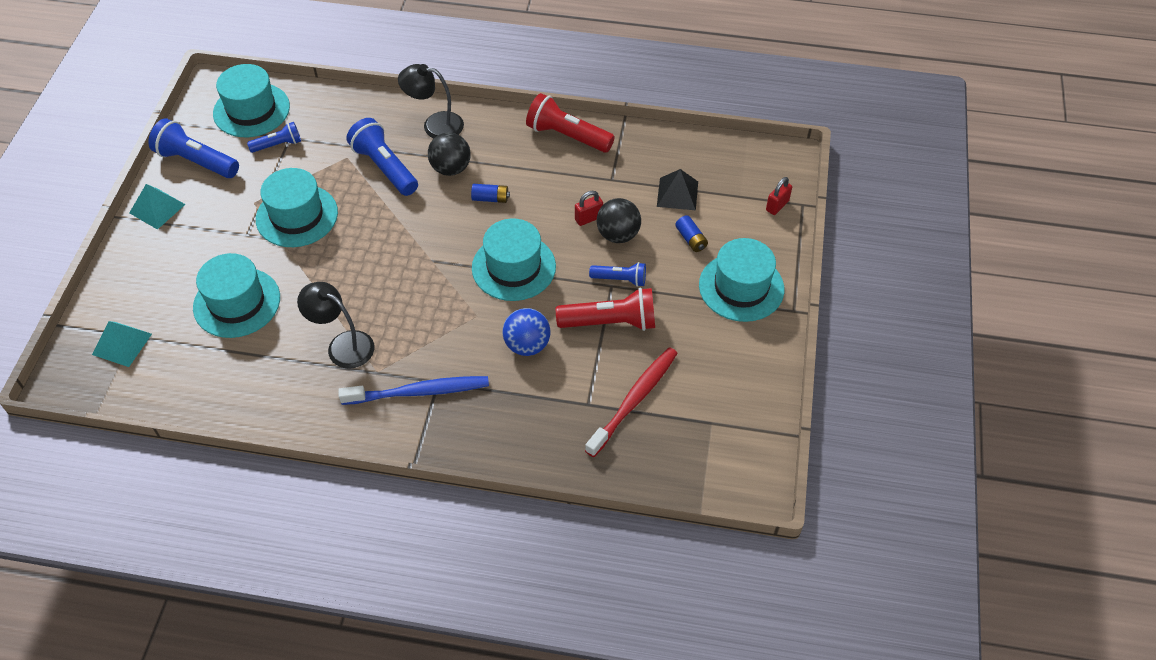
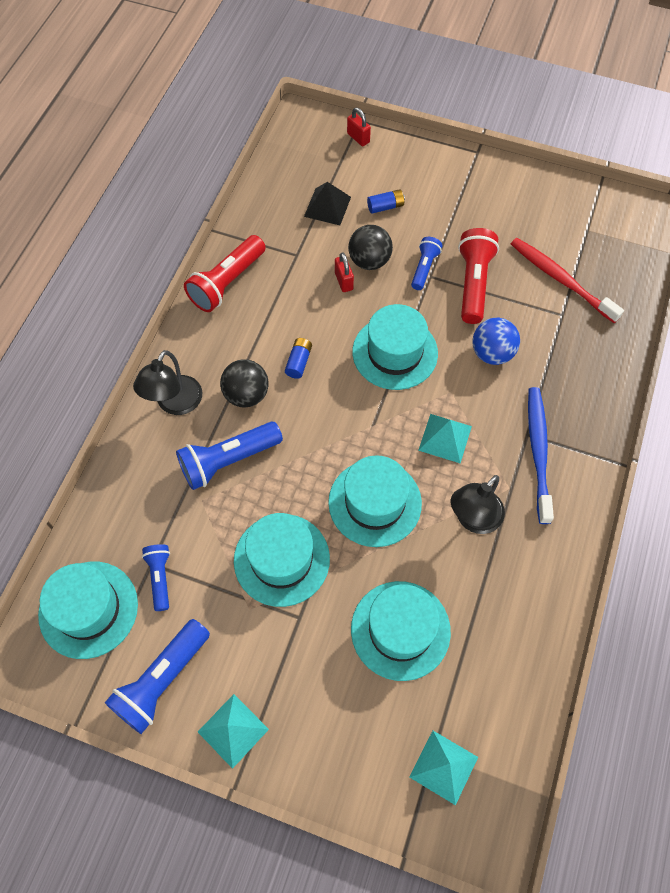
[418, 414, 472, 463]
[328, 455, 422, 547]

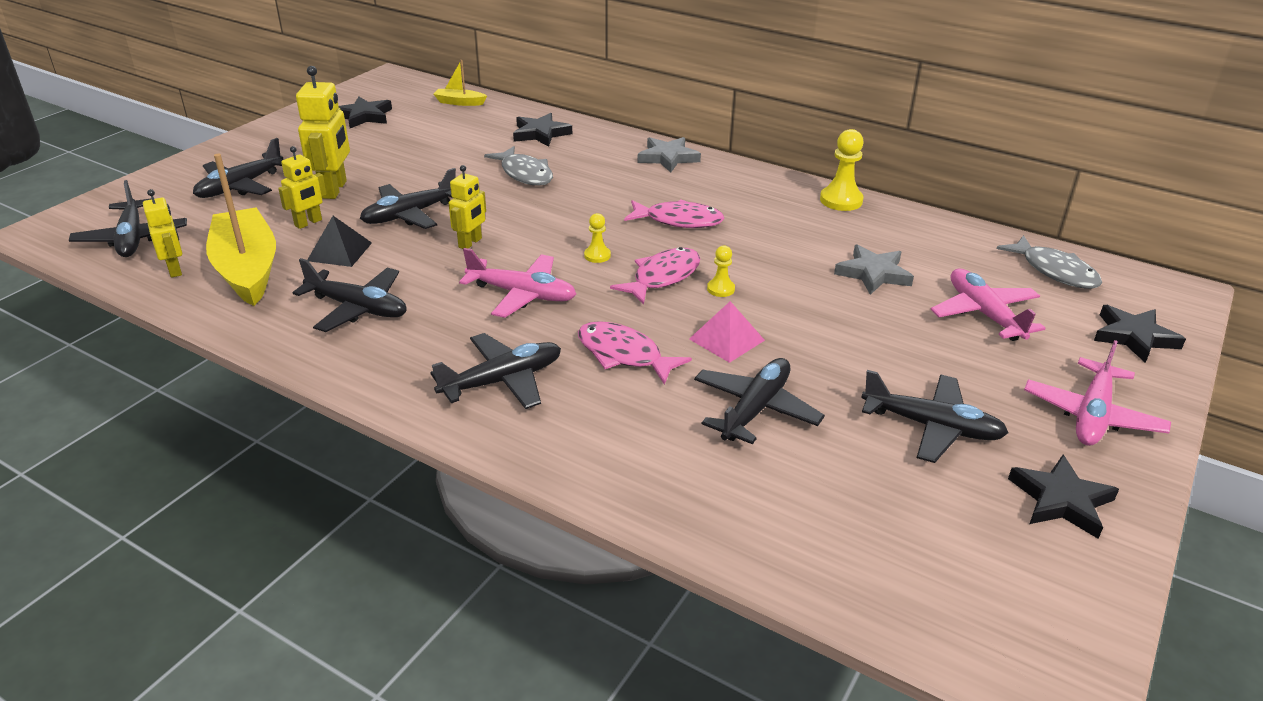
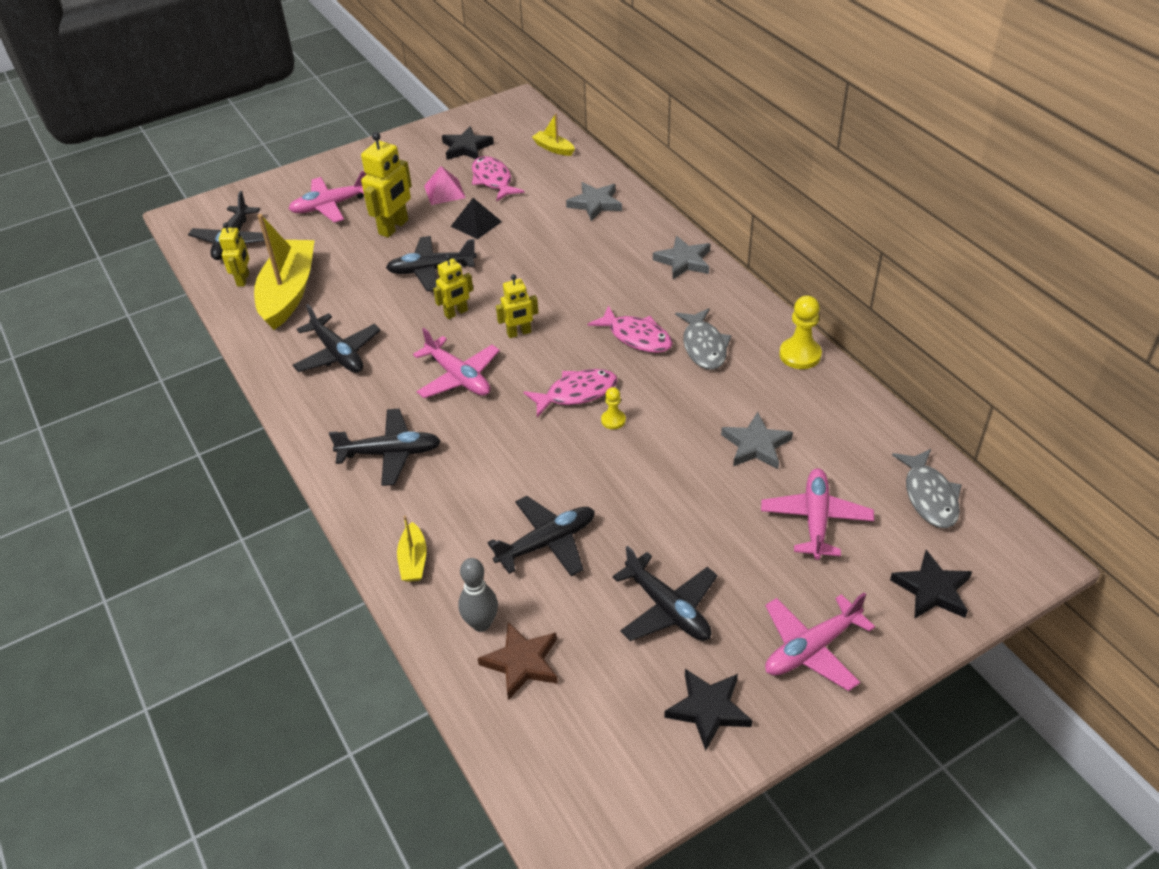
[584, 213, 611, 263] (first image)
[397, 516, 427, 582]
[458, 558, 498, 632]
[477, 622, 558, 700]
[496, 274, 538, 338]
[451, 198, 502, 240]
[675, 308, 731, 370]
[472, 156, 525, 202]
[424, 166, 466, 205]
[289, 171, 367, 223]
[566, 182, 622, 221]

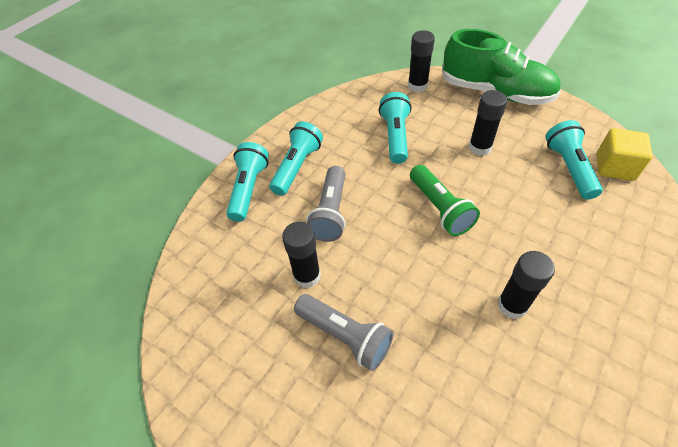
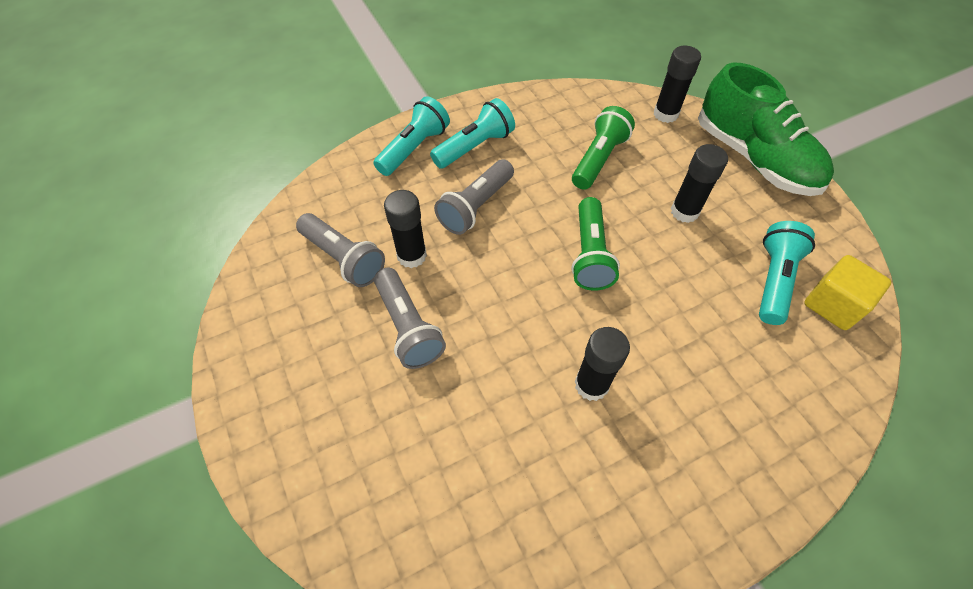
[296, 213, 385, 287]
[572, 106, 635, 190]

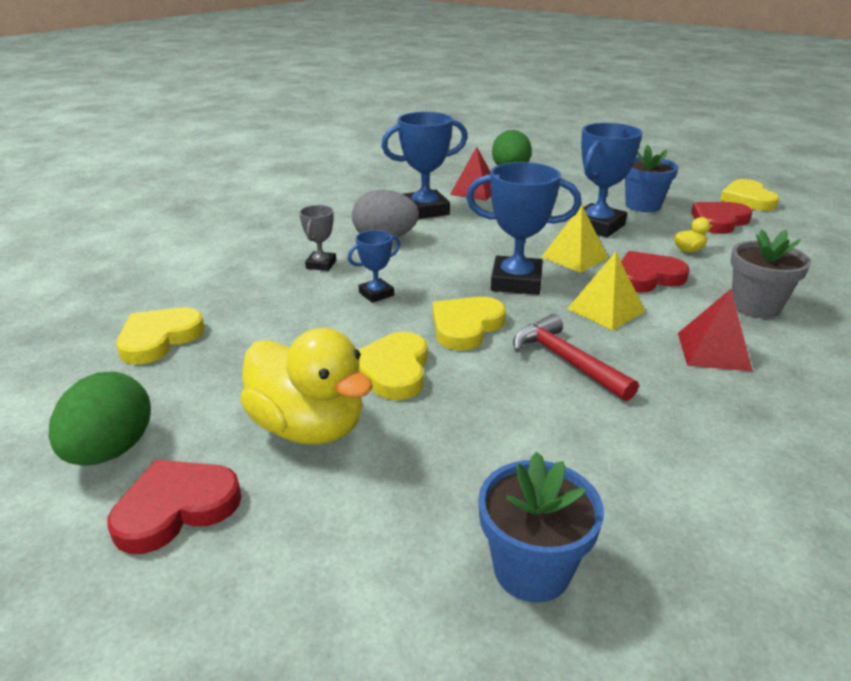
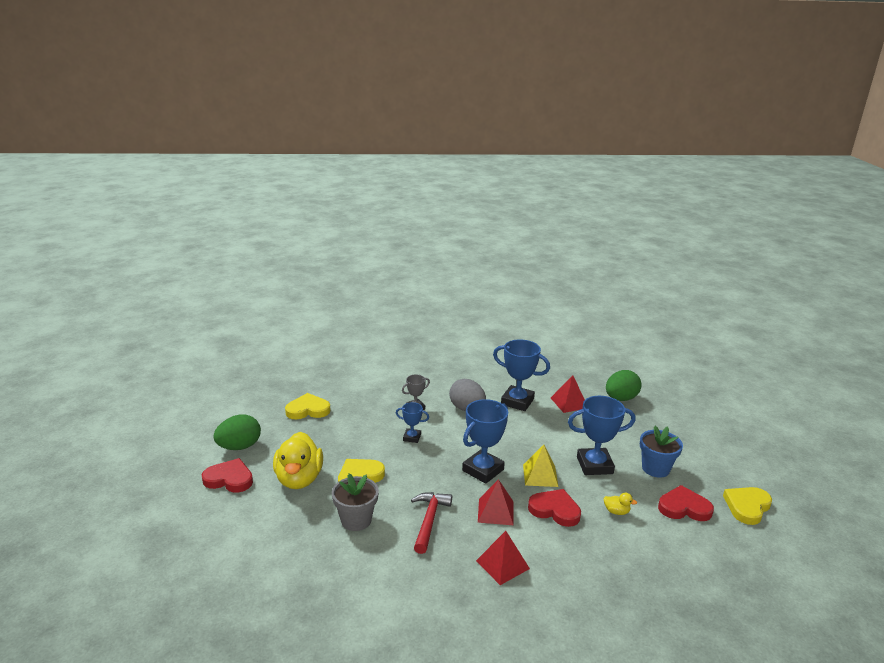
[433, 297, 506, 350] (first image)
[478, 451, 604, 602] (first image)
[332, 474, 379, 531]
[478, 479, 513, 525]
[462, 399, 508, 484]

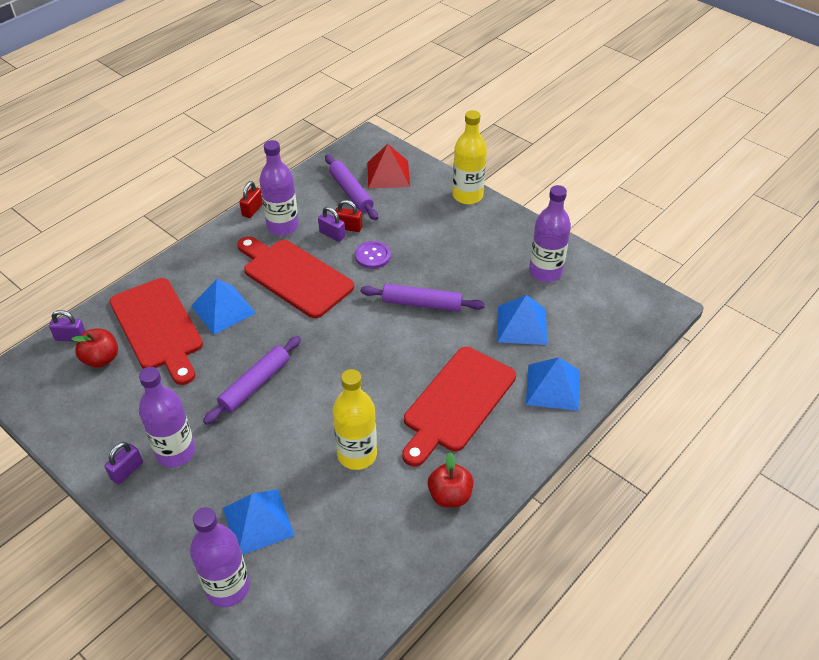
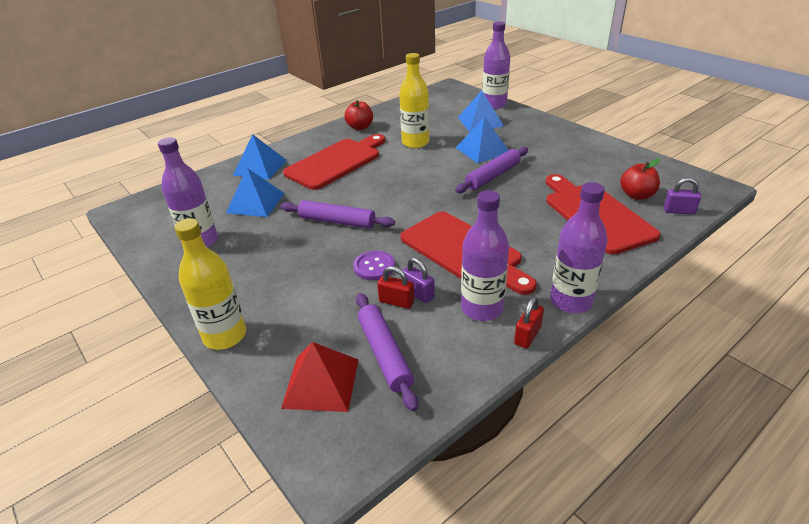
[105, 442, 143, 485] (first image)
[550, 182, 608, 313]
[456, 117, 508, 163]

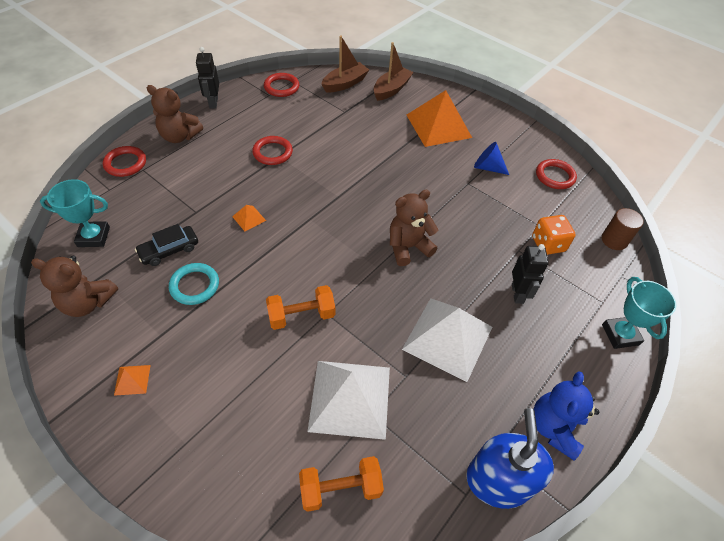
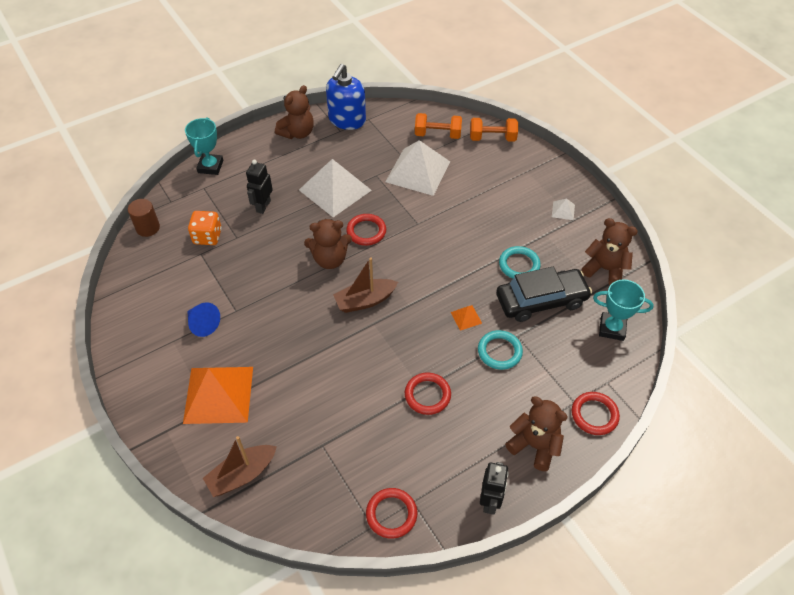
[478, 330, 523, 370]
[470, 118, 518, 142]
[333, 258, 398, 313]
[346, 214, 386, 246]
[552, 198, 575, 220]
[275, 85, 314, 139]
[496, 267, 592, 322]

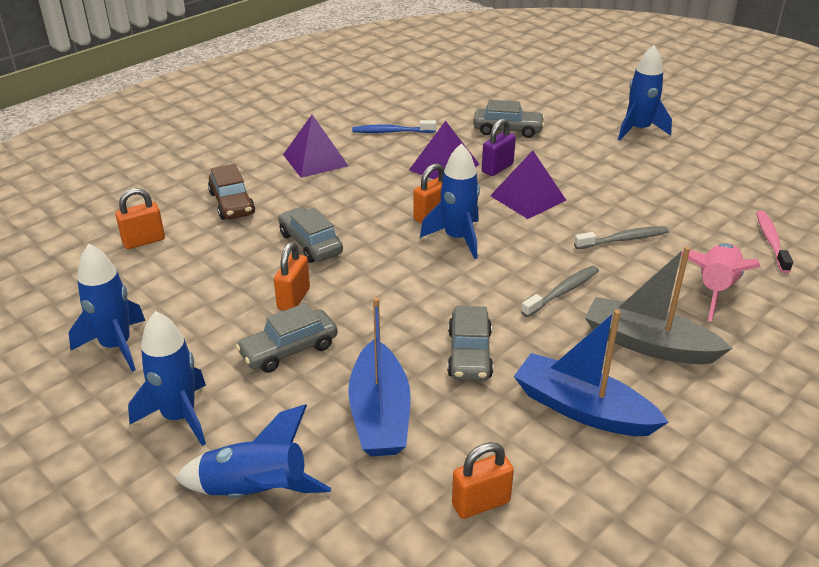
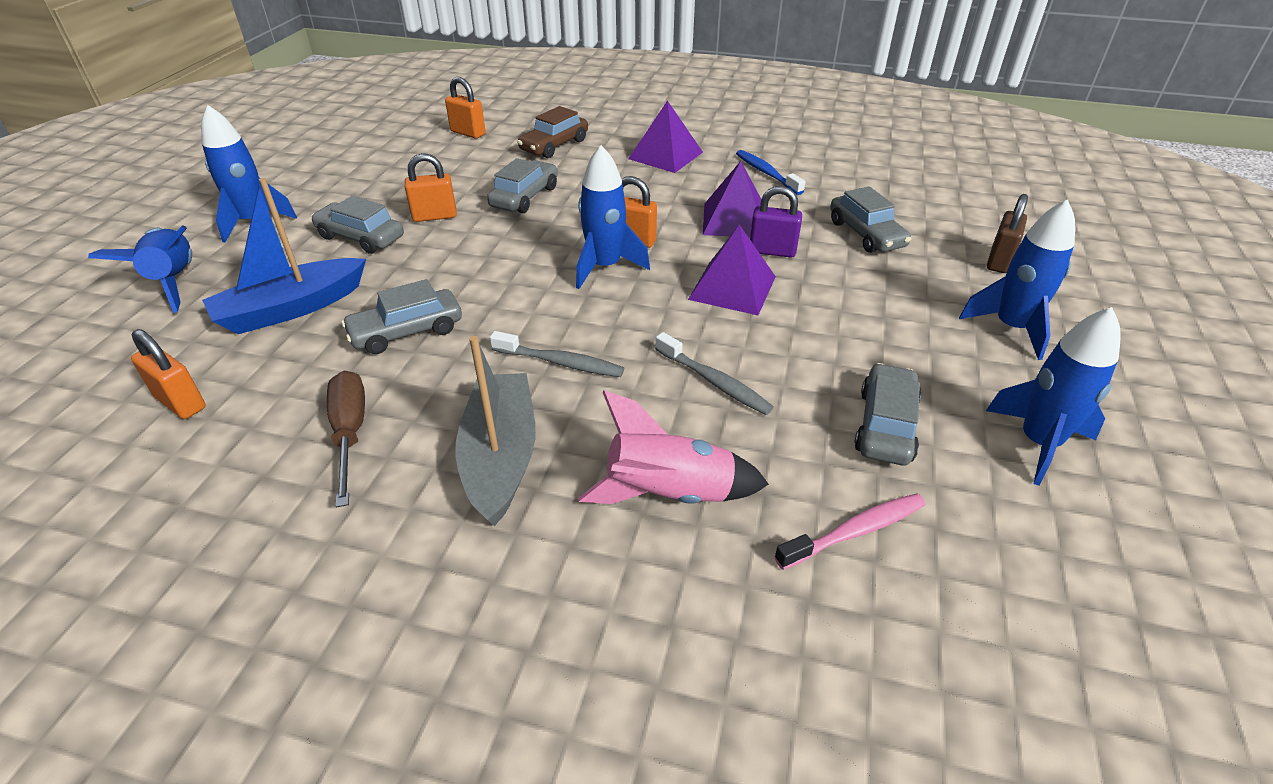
[854, 363, 921, 465]
[987, 194, 1028, 273]
[986, 307, 1121, 486]
[327, 371, 365, 507]

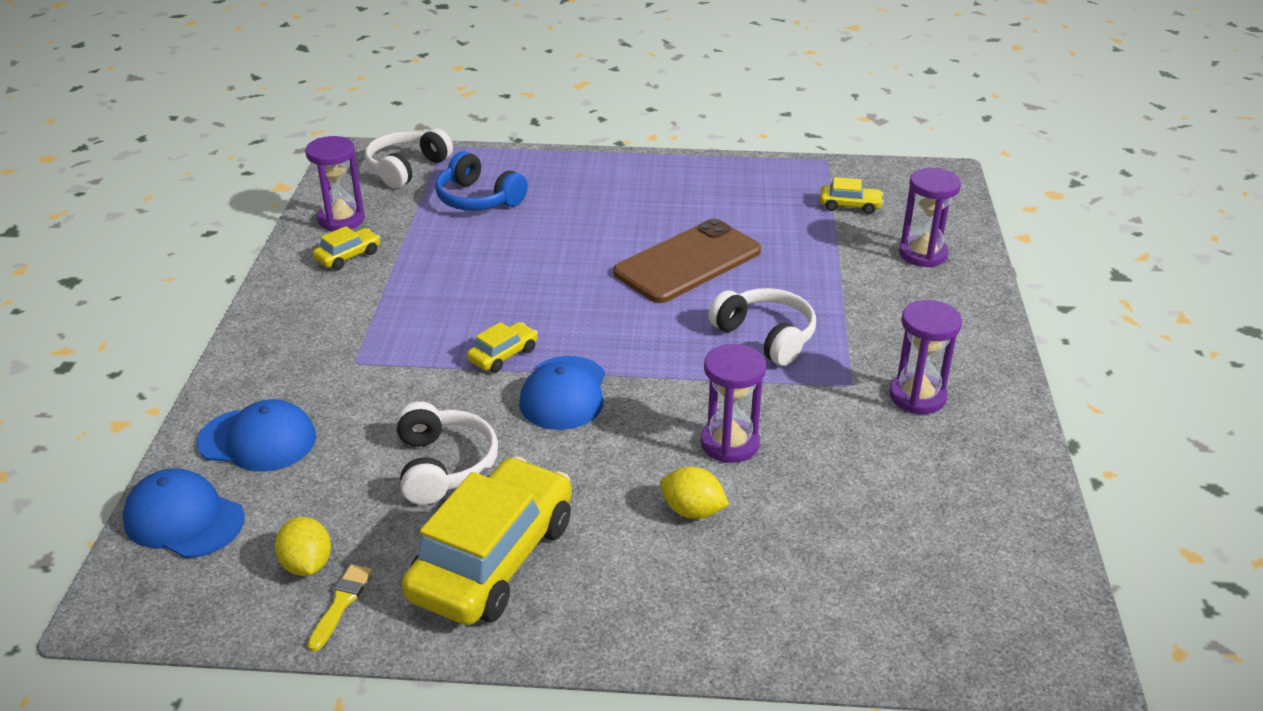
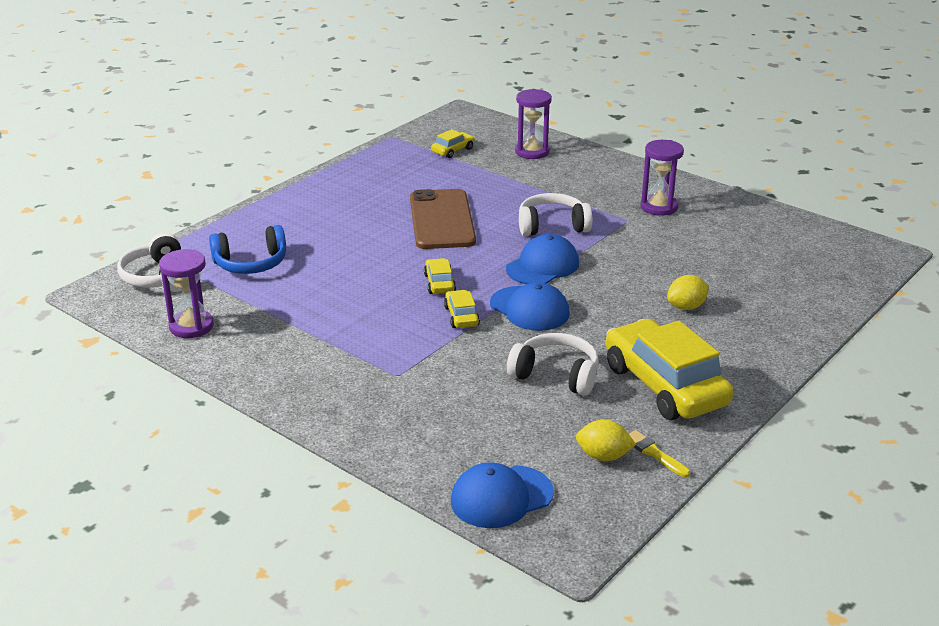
[701, 344, 766, 463] (first image)
[506, 234, 579, 284]
[424, 258, 456, 294]

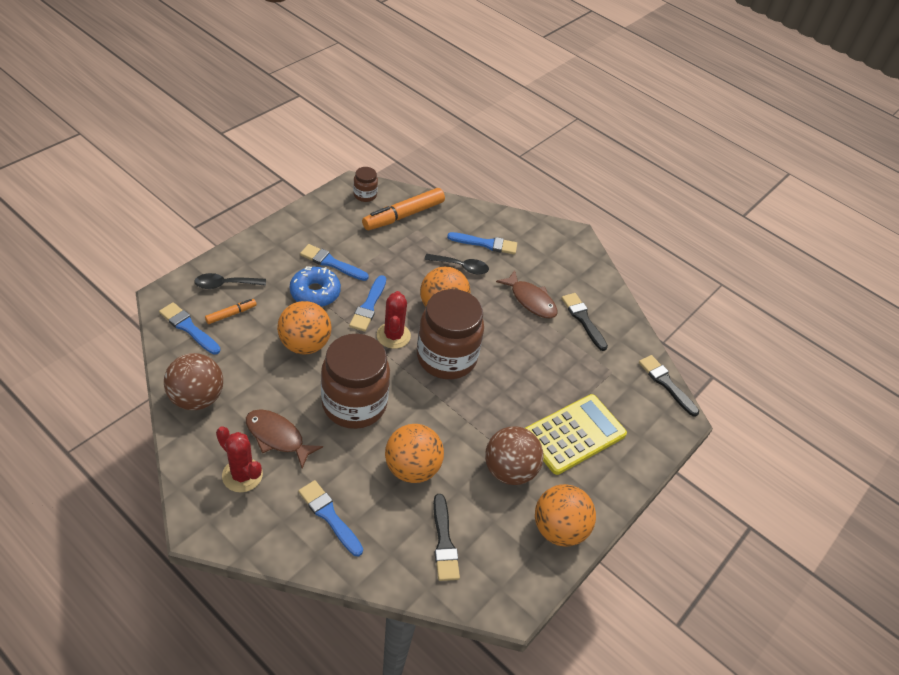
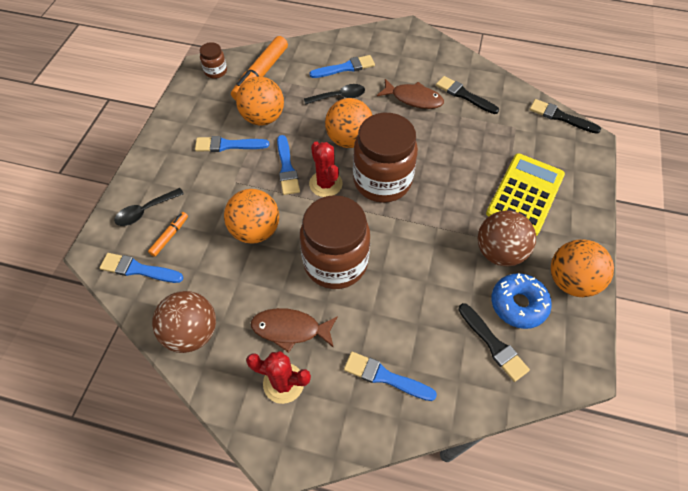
[491, 273, 552, 329]
[236, 76, 284, 126]

